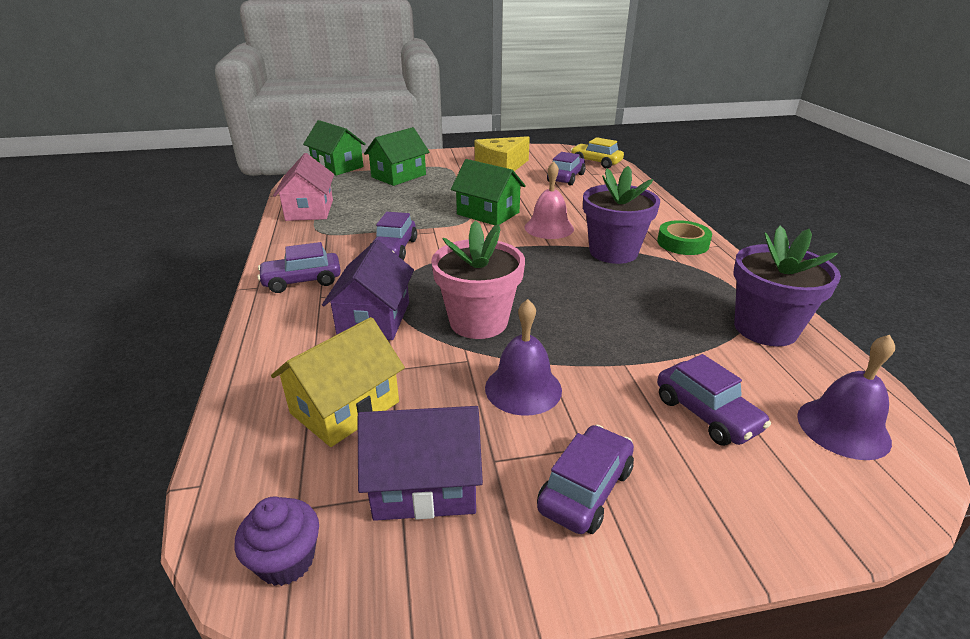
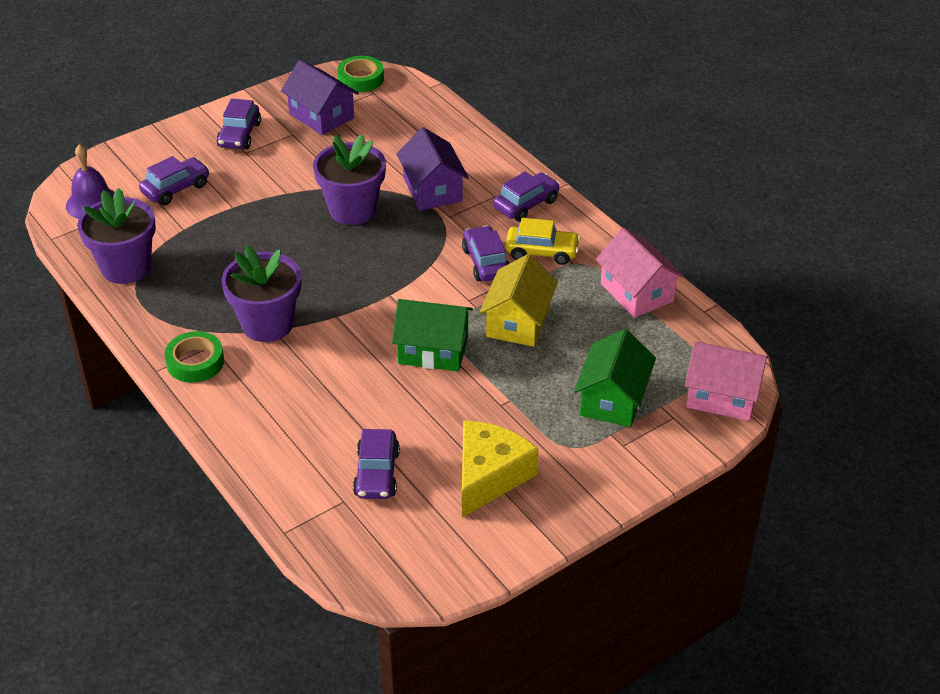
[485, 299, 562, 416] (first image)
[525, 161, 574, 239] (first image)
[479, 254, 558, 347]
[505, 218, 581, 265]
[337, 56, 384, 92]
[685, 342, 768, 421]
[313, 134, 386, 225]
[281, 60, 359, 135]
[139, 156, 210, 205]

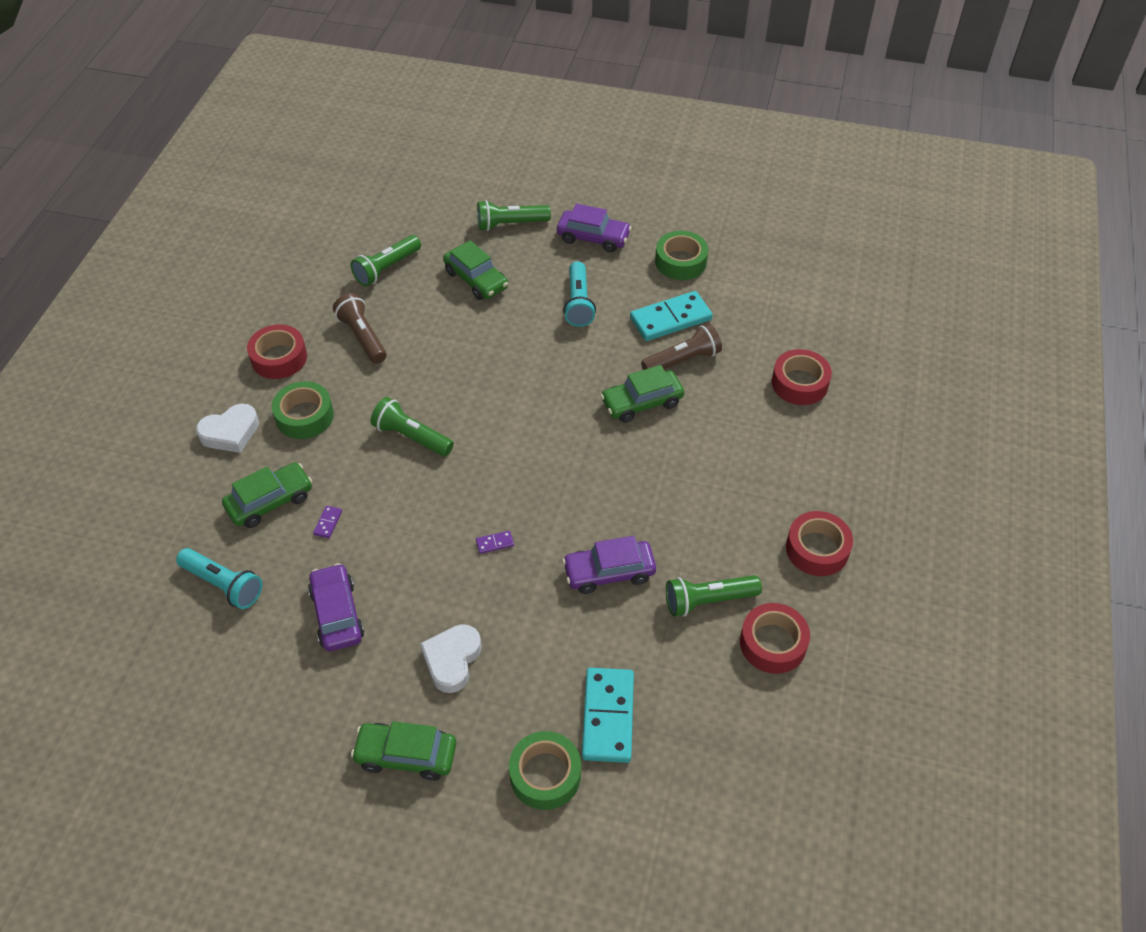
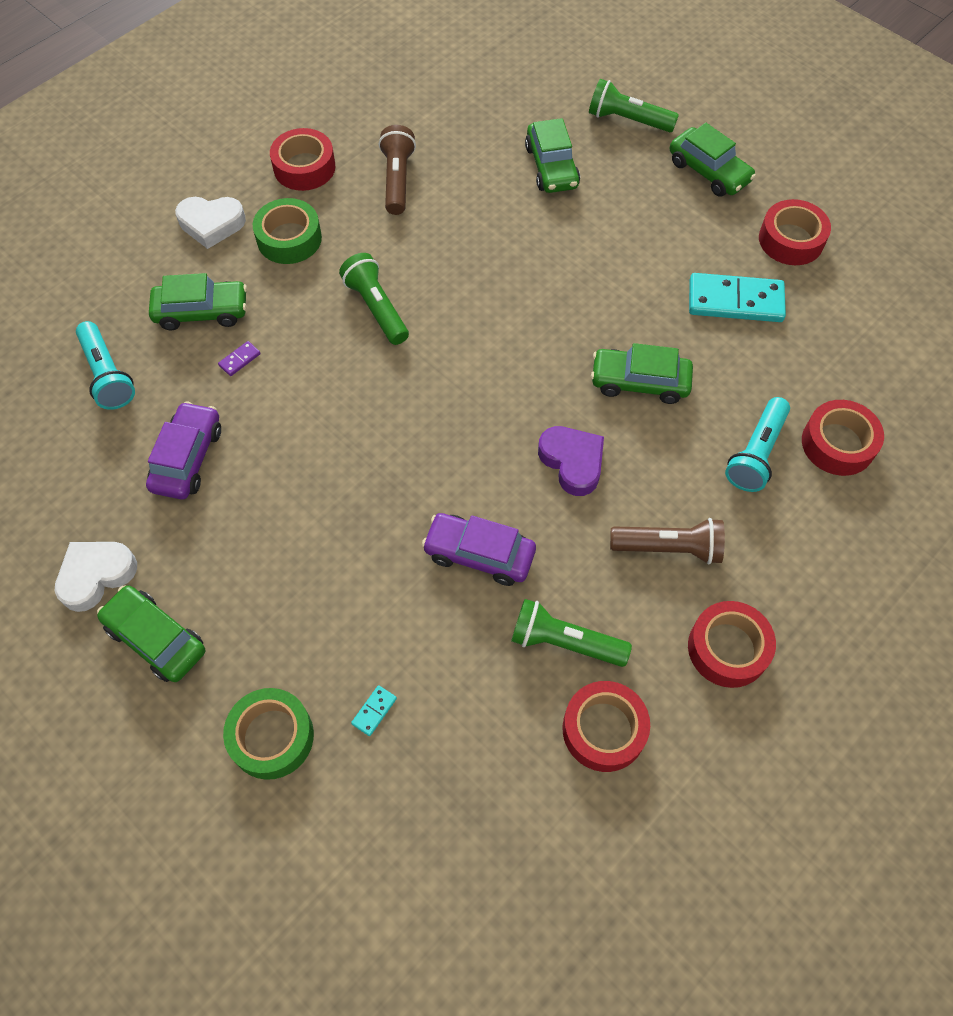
[351, 235, 421, 286] (first image)
[476, 531, 514, 554] (first image)
[538, 426, 604, 496]
[55, 542, 137, 612]
[725, 397, 790, 492]
[610, 518, 725, 564]
[670, 123, 756, 197]
[759, 199, 831, 265]
[351, 685, 397, 736]

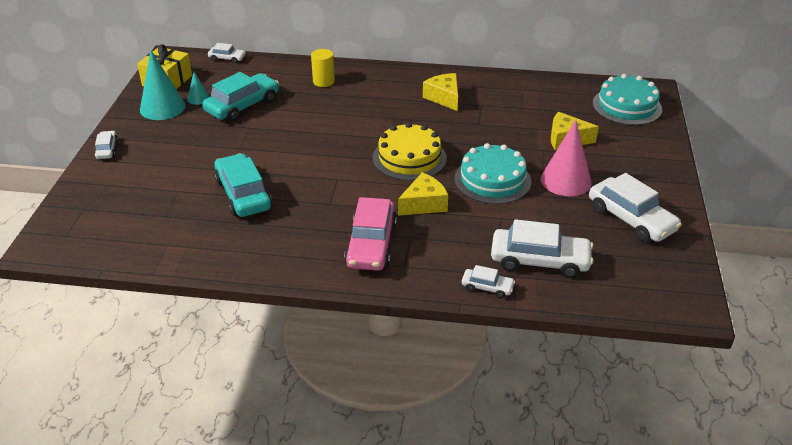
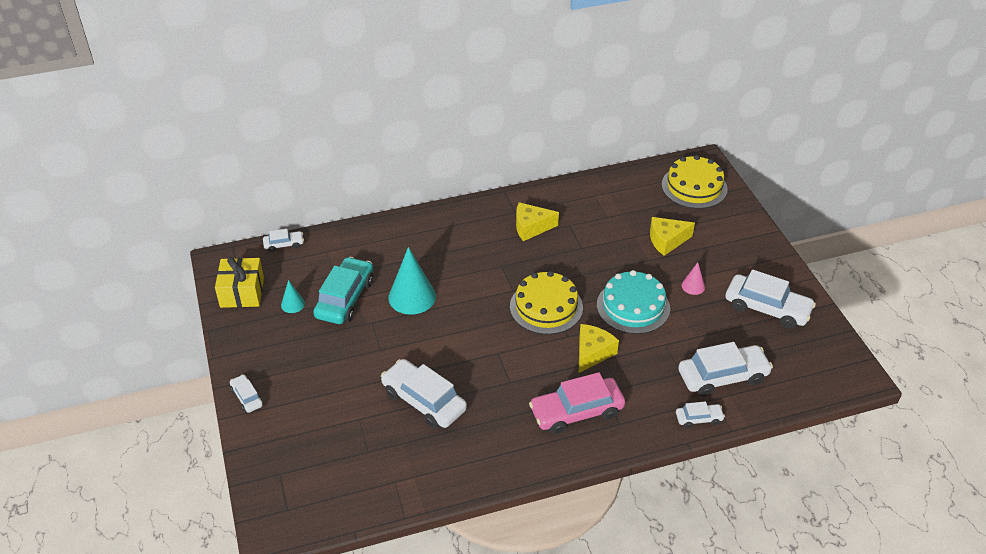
[311, 49, 335, 87] (first image)
[388, 247, 436, 315]
[381, 359, 467, 428]
[662, 155, 728, 209]
[529, 372, 625, 434]
[516, 202, 559, 241]
[682, 262, 705, 295]

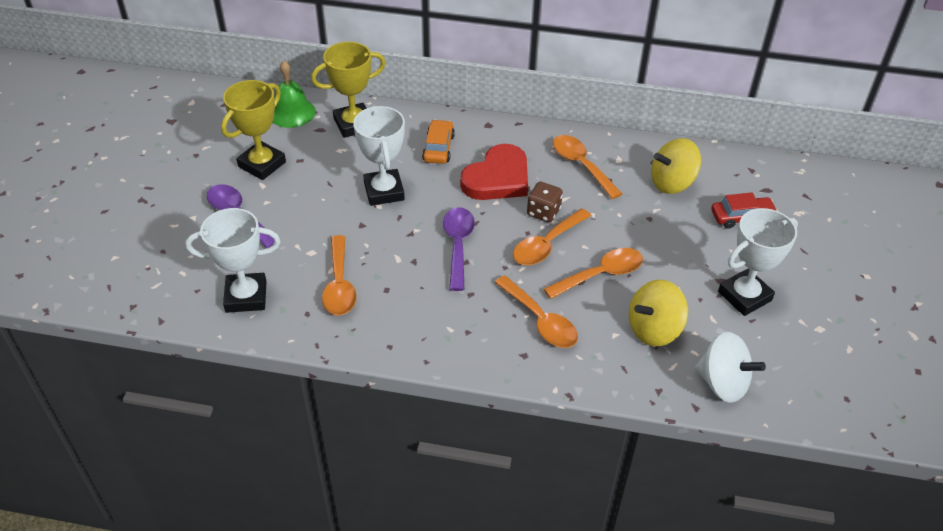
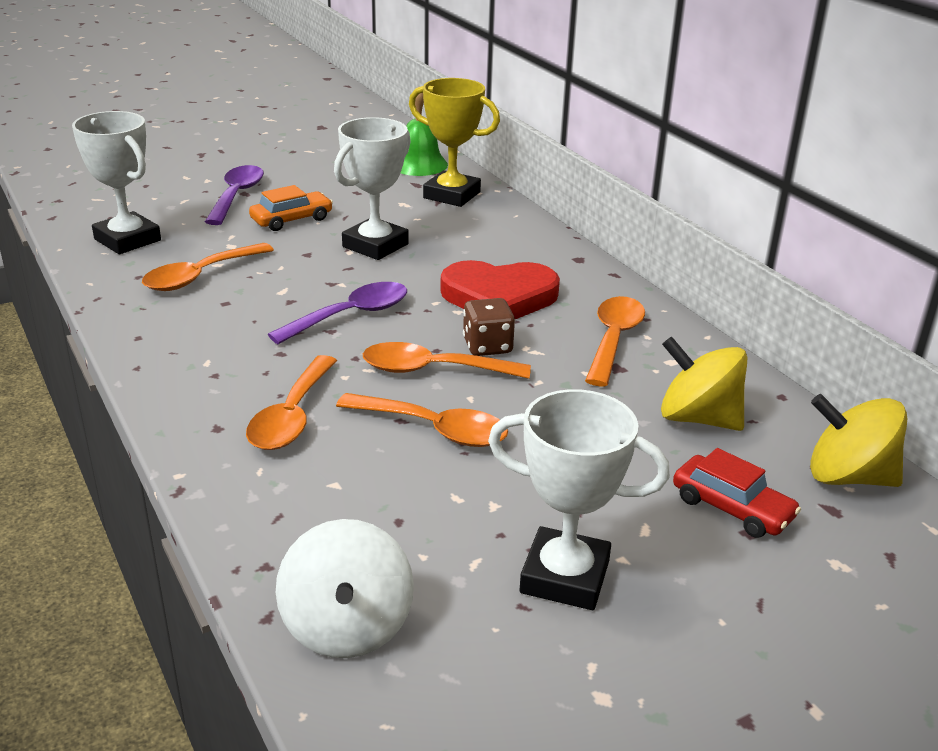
[221, 80, 286, 180] (first image)
[249, 185, 333, 231]
[810, 394, 907, 487]

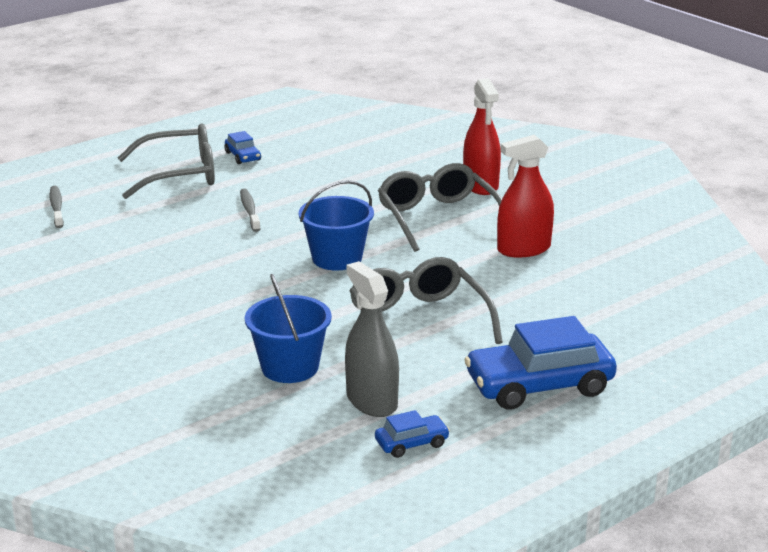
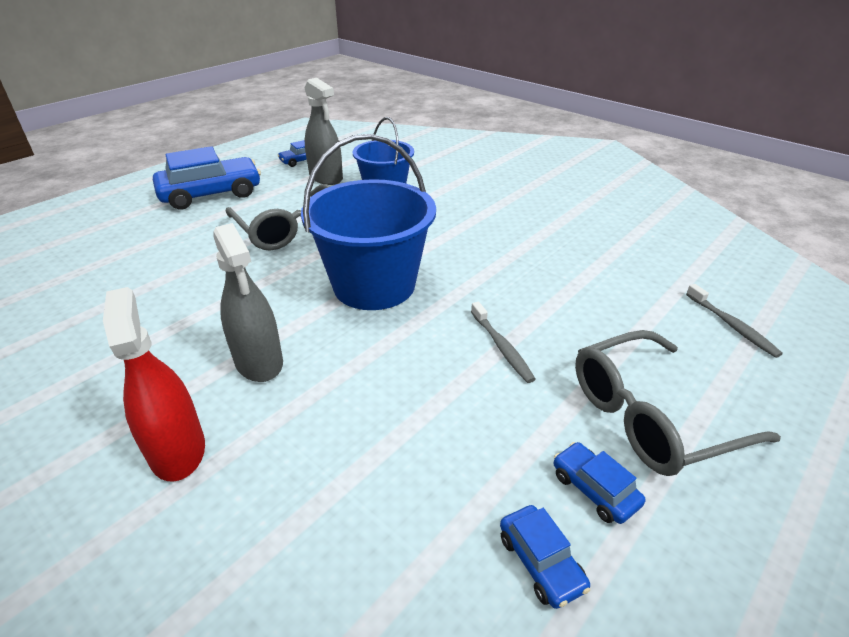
[497, 135, 554, 258] (first image)
[500, 505, 590, 609]
[213, 223, 283, 382]
[301, 134, 436, 310]

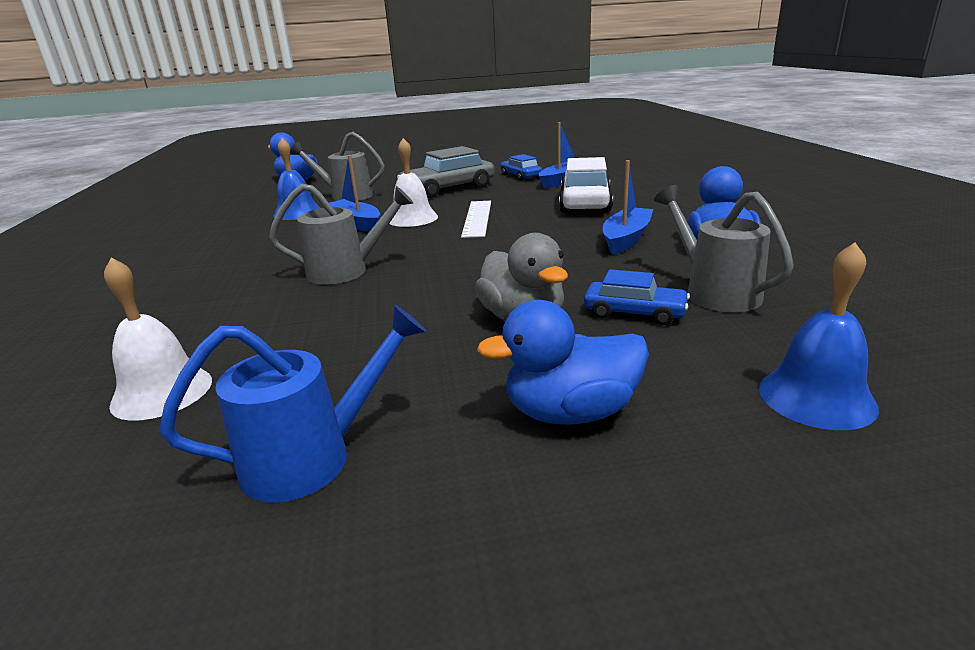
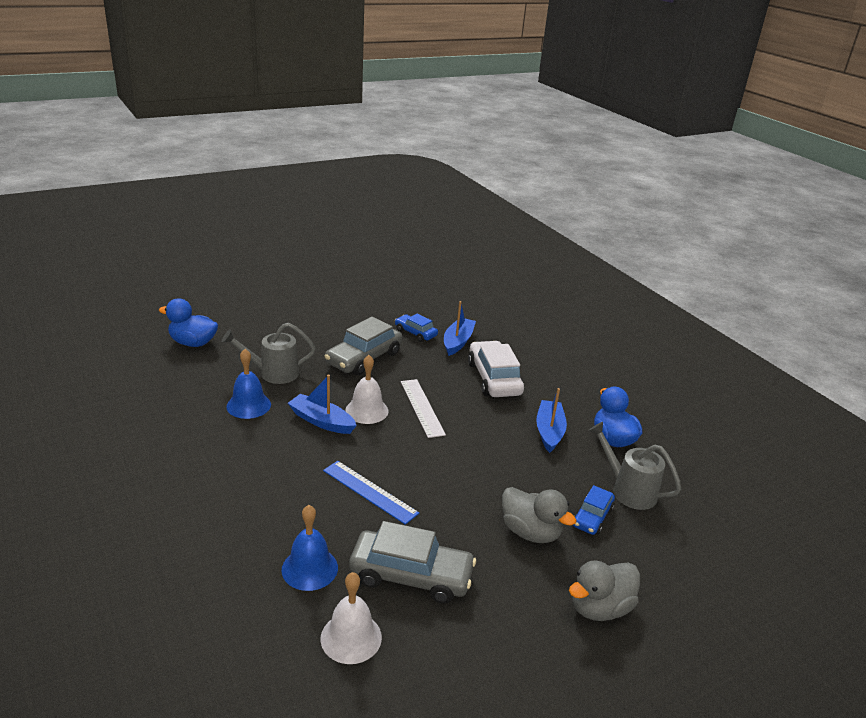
[159, 304, 427, 503] (first image)
[349, 521, 476, 604]
[282, 505, 338, 591]
[323, 461, 419, 525]
[569, 561, 640, 621]
[573, 485, 615, 535]

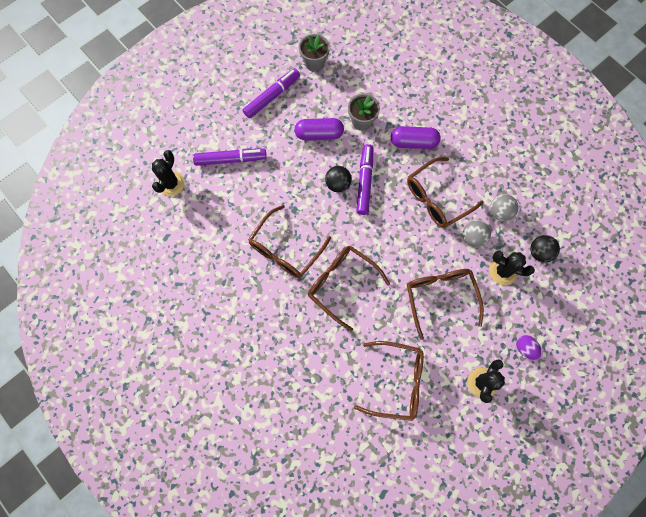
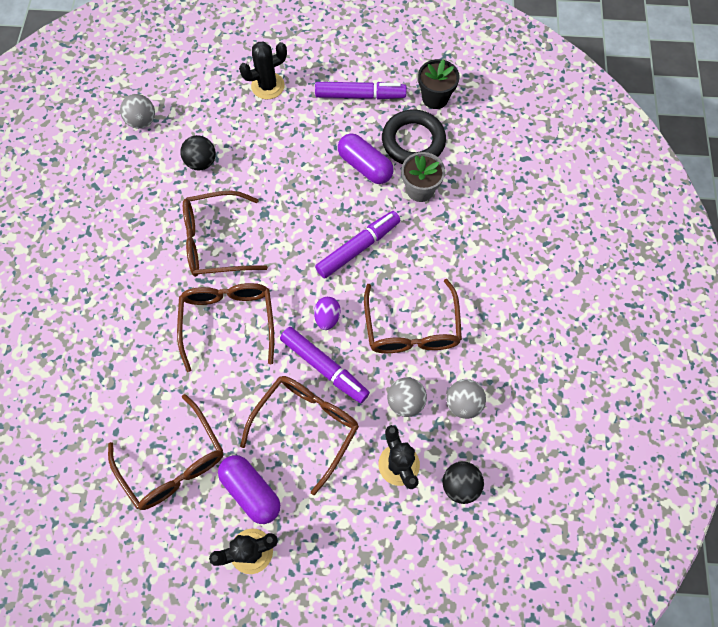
[120, 94, 155, 129]
[382, 110, 446, 164]
[239, 41, 287, 99]
[280, 327, 370, 403]
[180, 135, 216, 171]
[218, 455, 280, 524]
[314, 297, 340, 330]
[418, 59, 460, 109]
[364, 279, 462, 353]

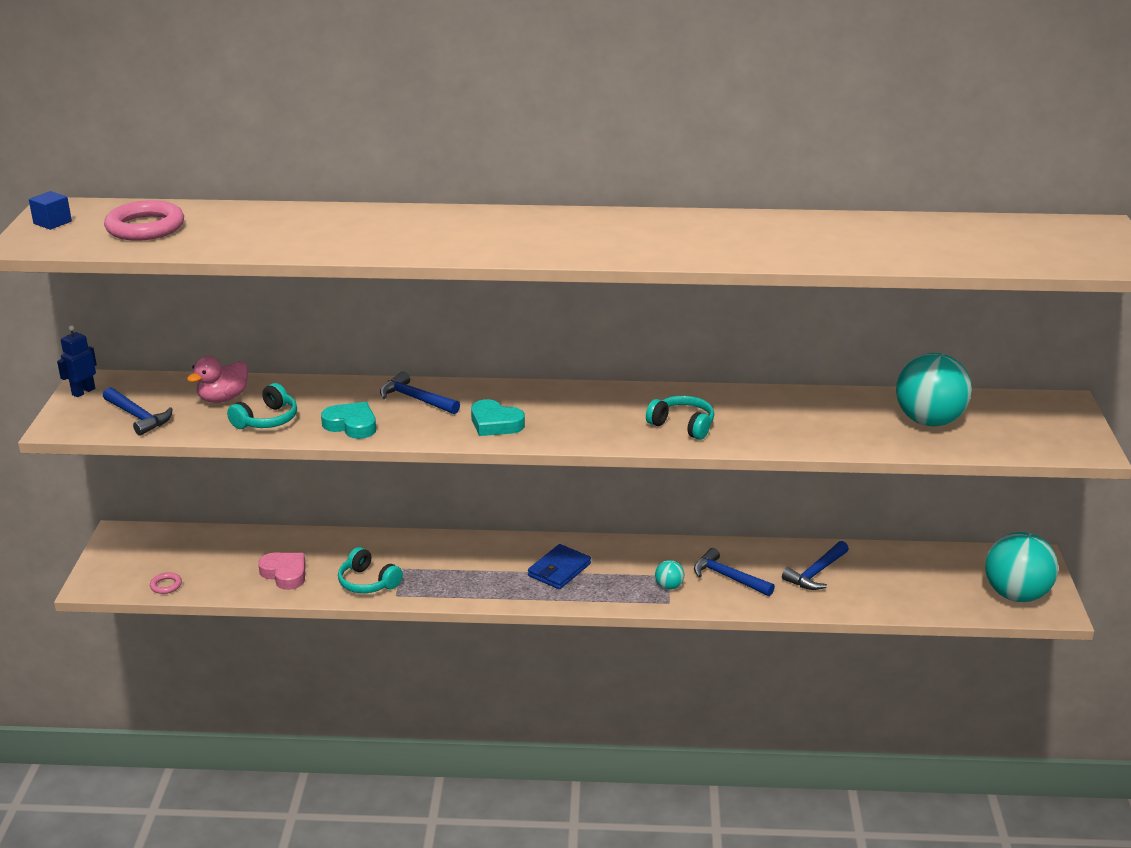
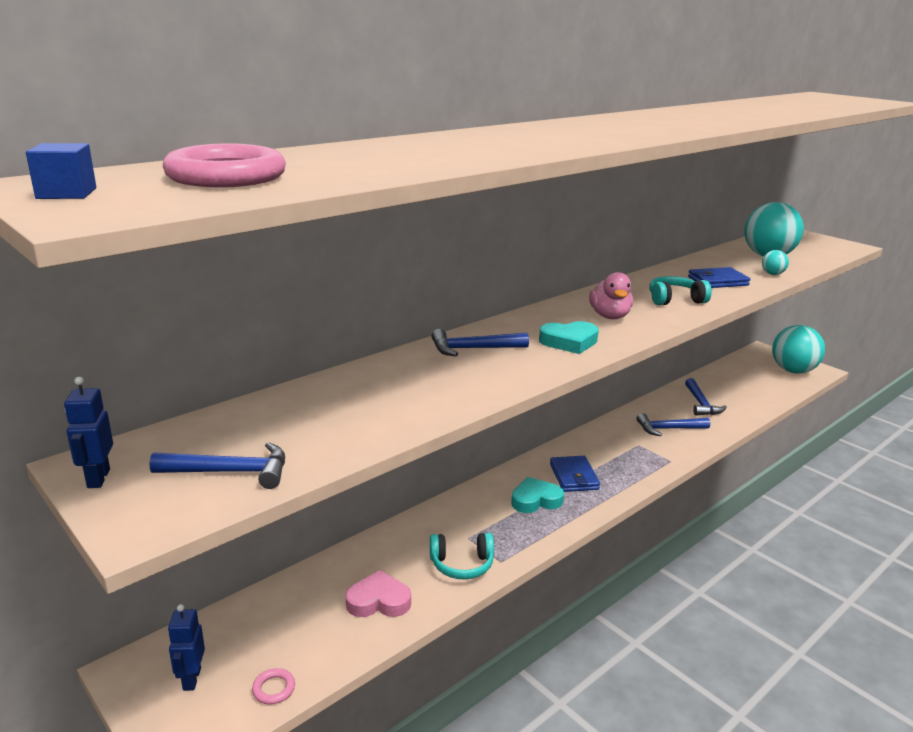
[227, 383, 297, 429] (first image)
[168, 604, 205, 691]
[688, 267, 750, 288]
[589, 272, 633, 319]
[511, 477, 564, 513]
[762, 250, 789, 275]

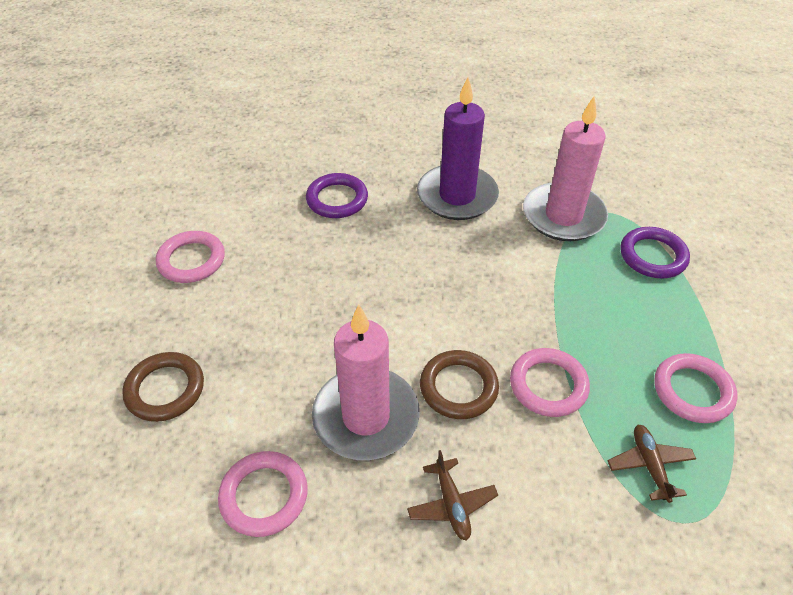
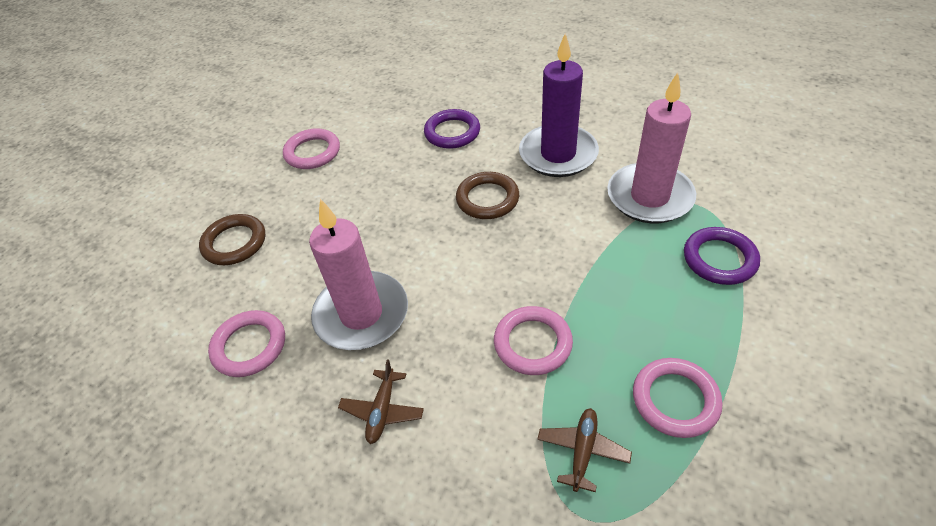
[456, 172, 519, 219]

